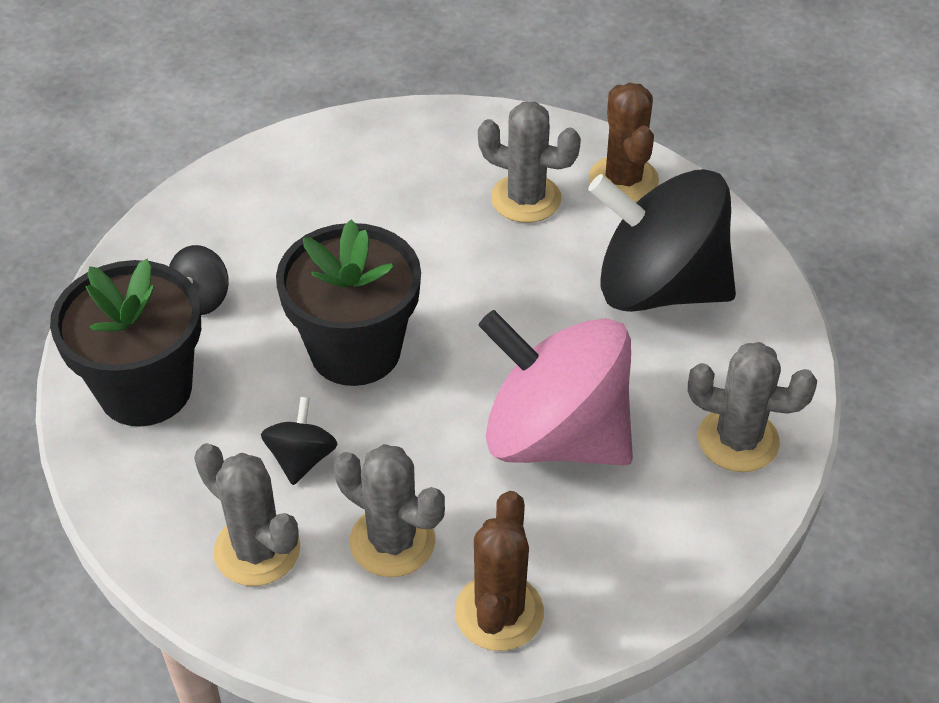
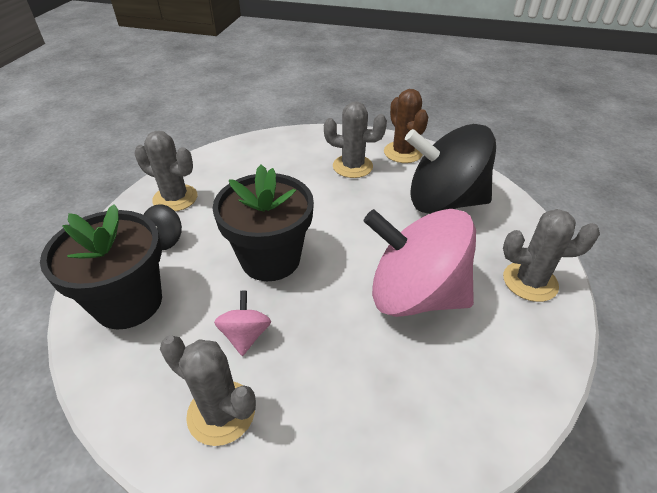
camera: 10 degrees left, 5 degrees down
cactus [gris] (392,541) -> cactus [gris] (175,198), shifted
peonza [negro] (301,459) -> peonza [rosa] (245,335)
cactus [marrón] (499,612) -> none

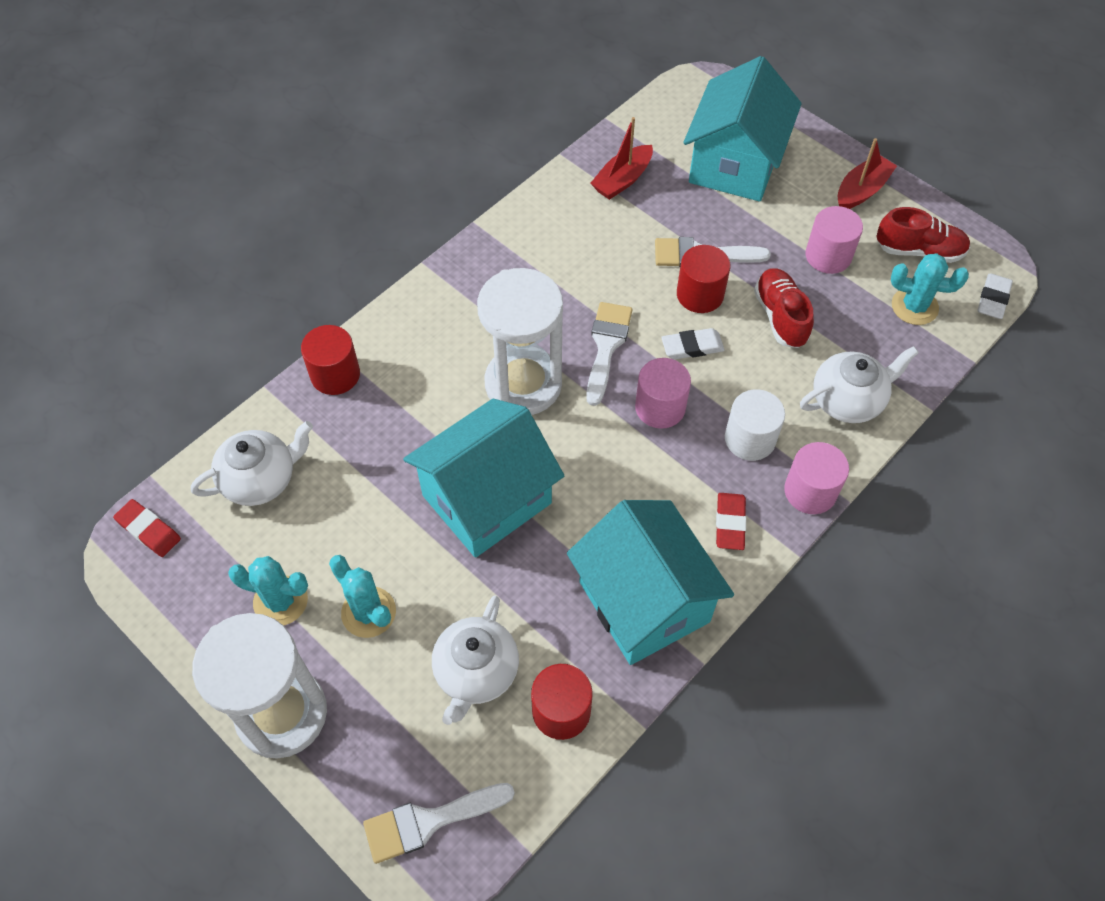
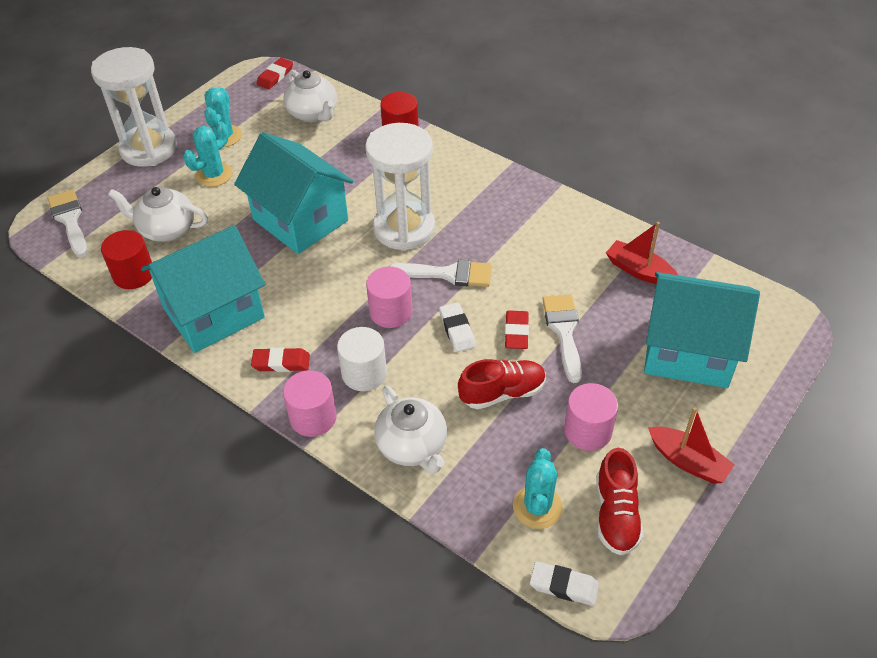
camera: 85 degrees right, 10 degrees down
cilindro [rojo] (700,294) -> goma de borrar [rojo] (516,332)

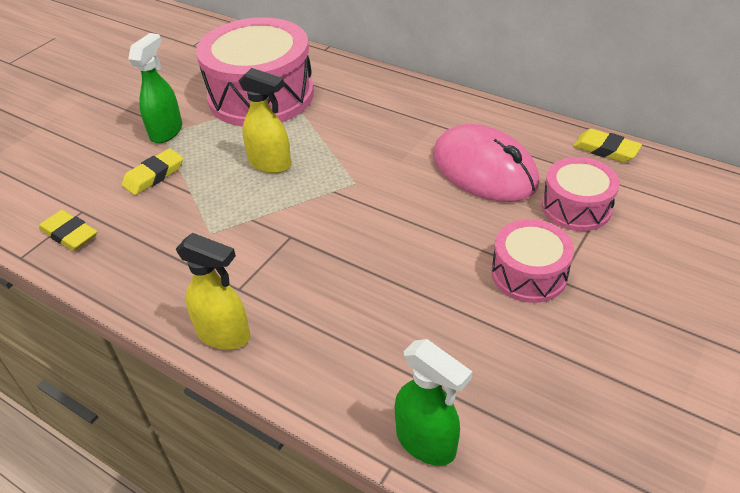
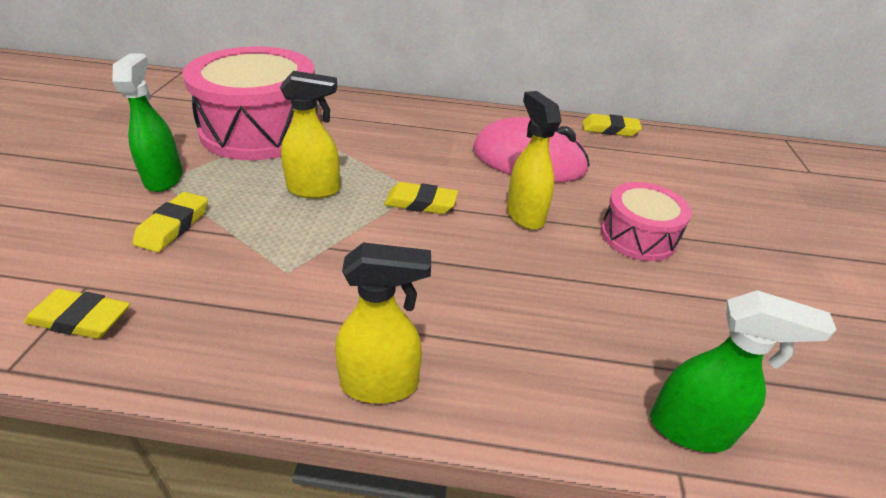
camera: 30 degrees left, 5 degrees down
none -> goma de borrar [amarillo] (420,203)
none -> pulverizador [amarillo] (524,215)
tambor [rosa] (576,207) -> none

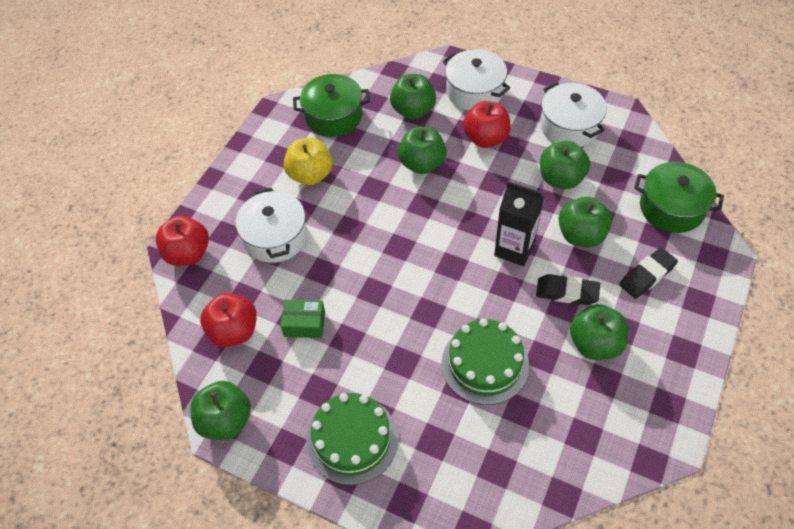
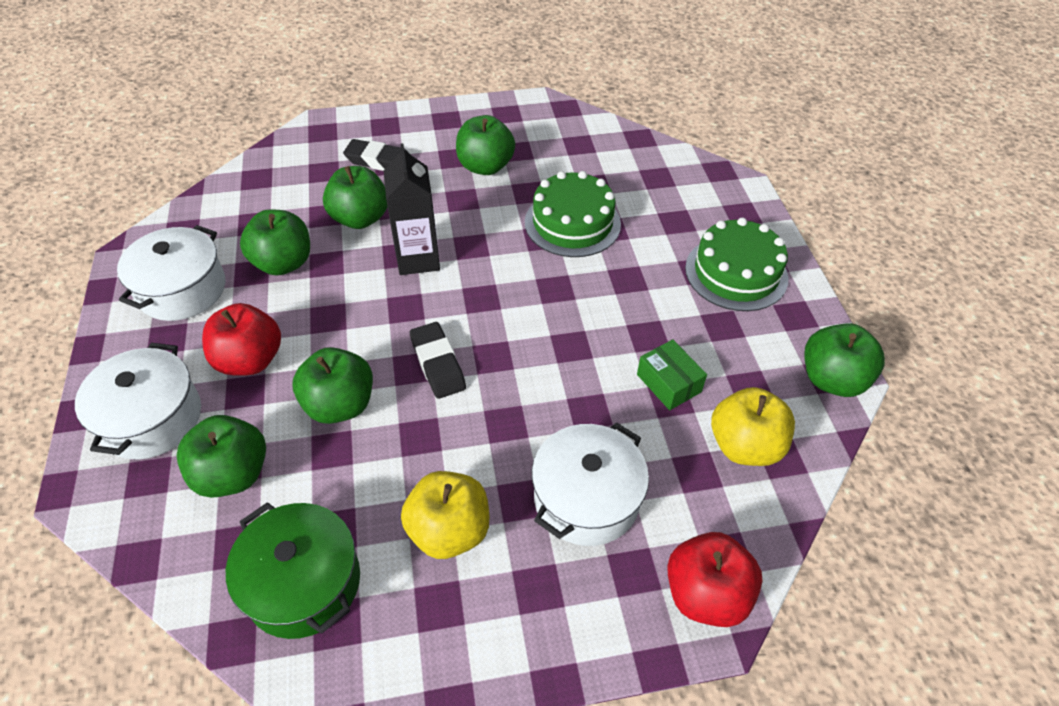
camera: 130 degrees left, 5 degrees down
goma de borrar [negro] (567,292) -> goma de borrar [negro] (438,364), shifted
manzana [rojo] (234,331) -> manzana [amarillo] (744,446)
olla [verde] (671,208) -> none

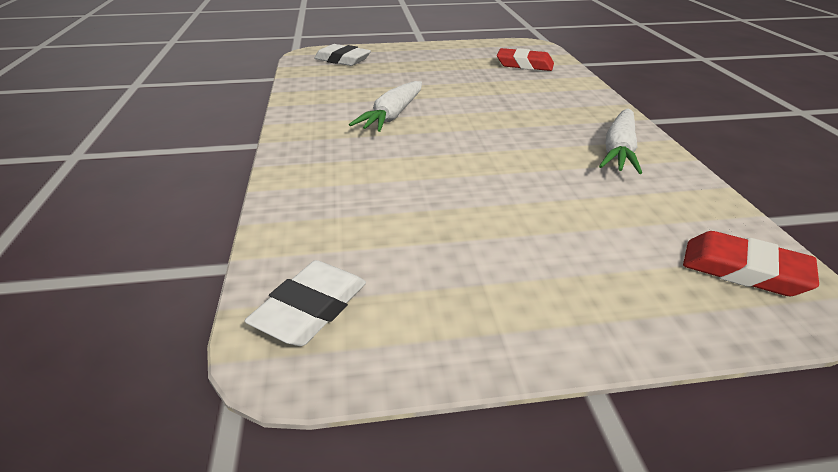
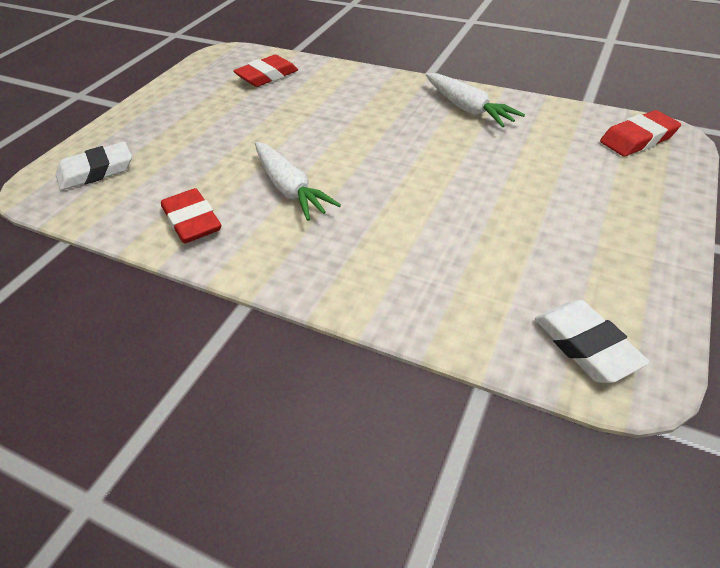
camera: 55 degrees left, 10 degrees up
none -> goma de borrar [rojo] (192,221)

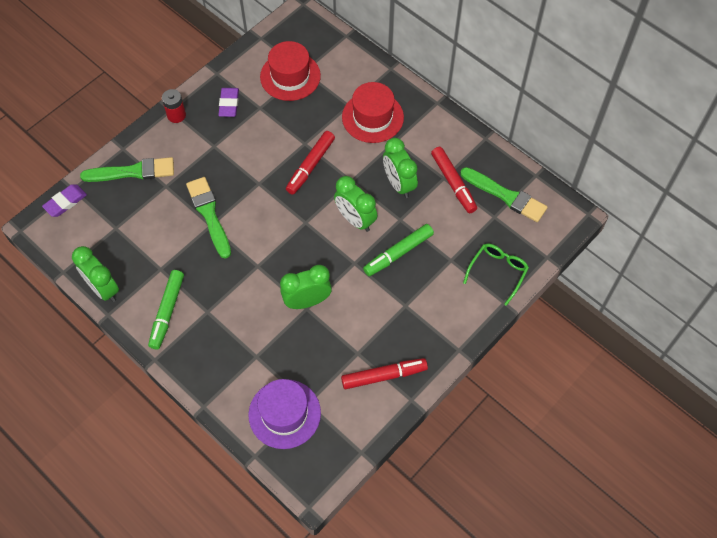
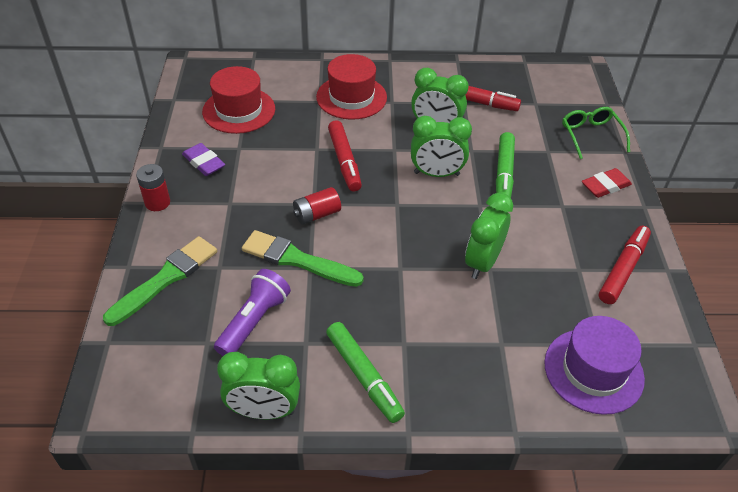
camera: 45 degrees left, 15 degrees down
none -> lámpara de mano [morado] (254,321)
none -> pila [rojo] (317,214)
none -> goma de borrar [rojo] (605,186)
goma de borrar [morado] (65,202) -> none
pincel [verde] (506,196) -> none

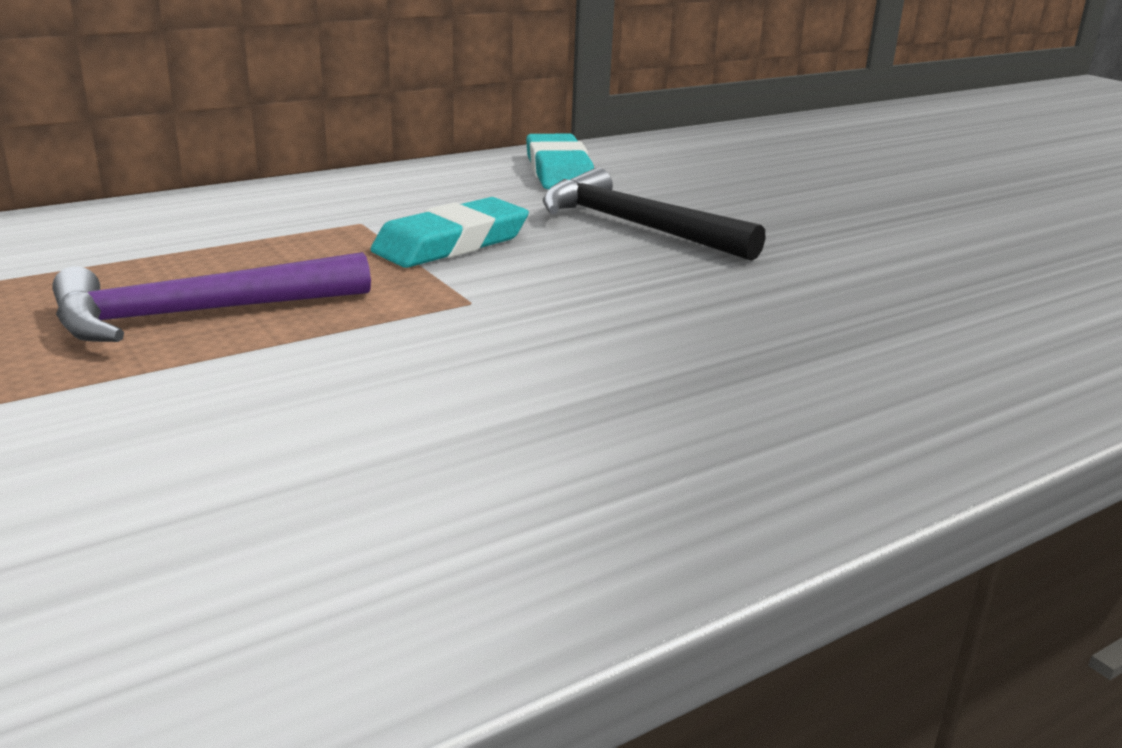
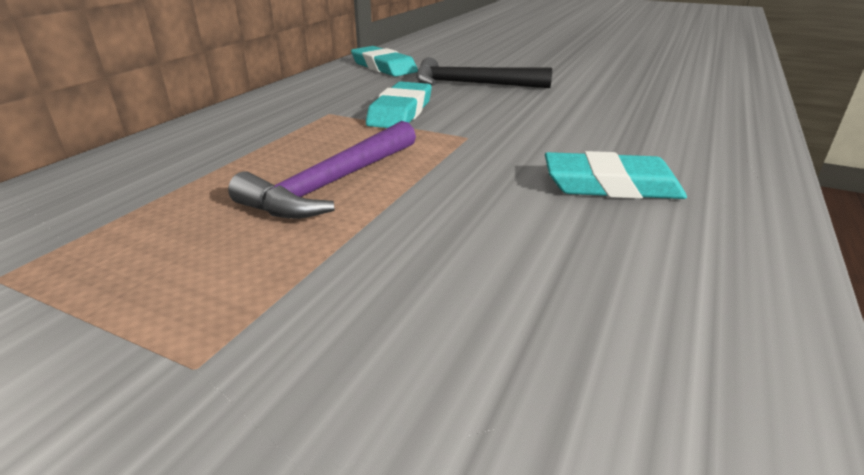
camera: 30 degrees left, 5 degrees up
none -> goma de borrar [turquesa] (610,185)

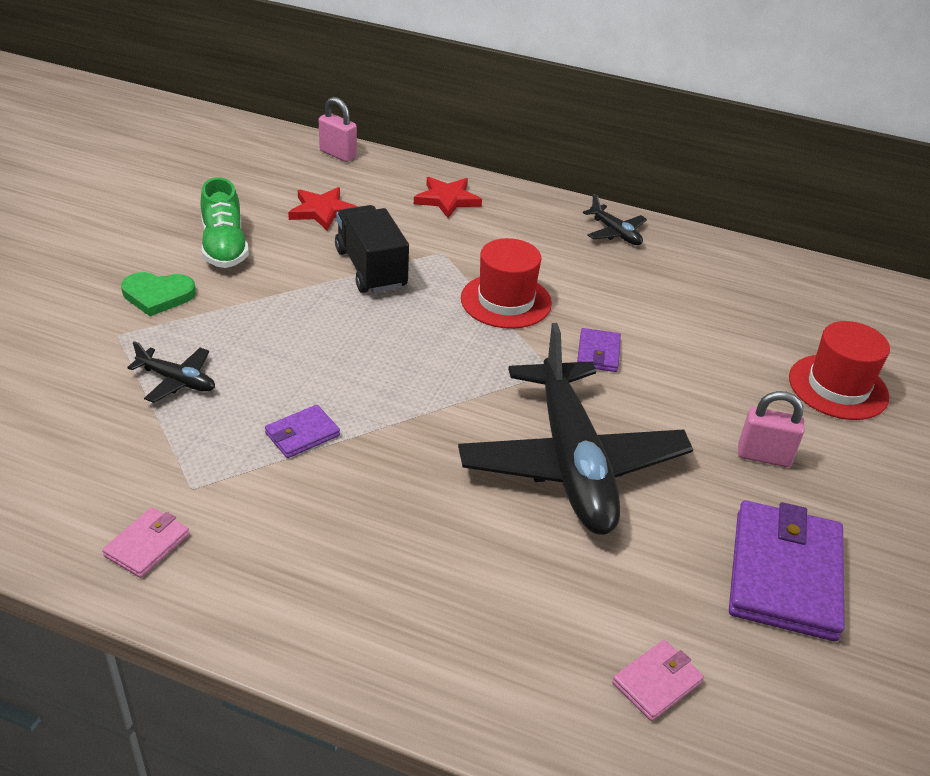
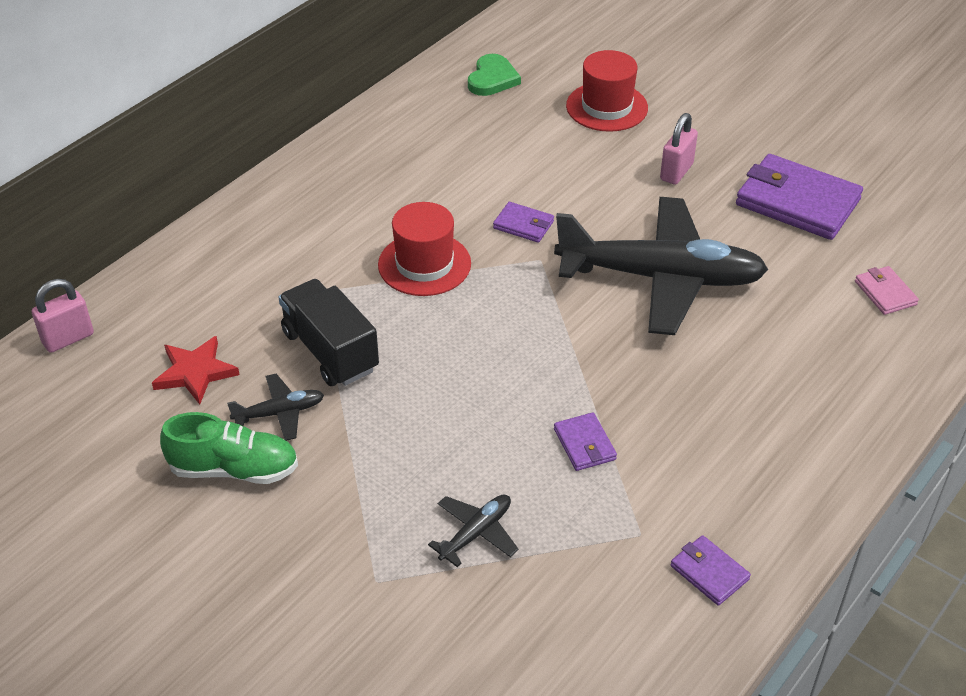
camera: 70 degrees left, 5 degrees up
avión [negro] (615,233) -> avión [negro] (280,413), shifted
camión [negro] (371,269) -> camión [negro] (330,351), 60 degrees clockwise
corazón [verde] (158,295) -> corazón [verde] (492,79), shifted
cartera [rosa] (147,545) -> cartera [morado] (709,573)
estrella [rojo] (447,199) -> none

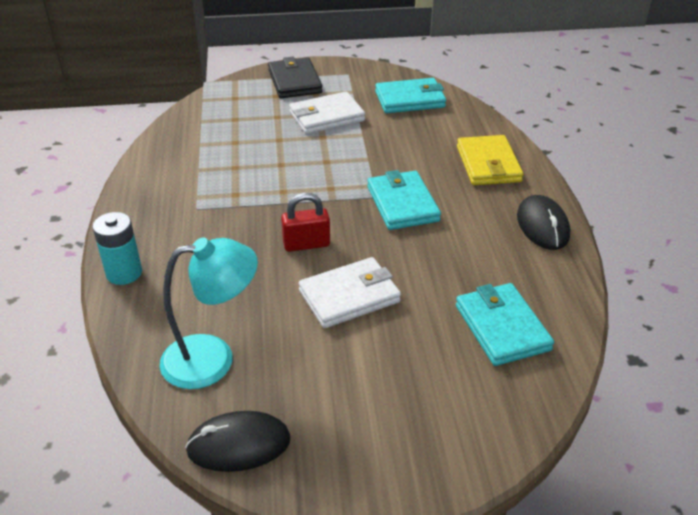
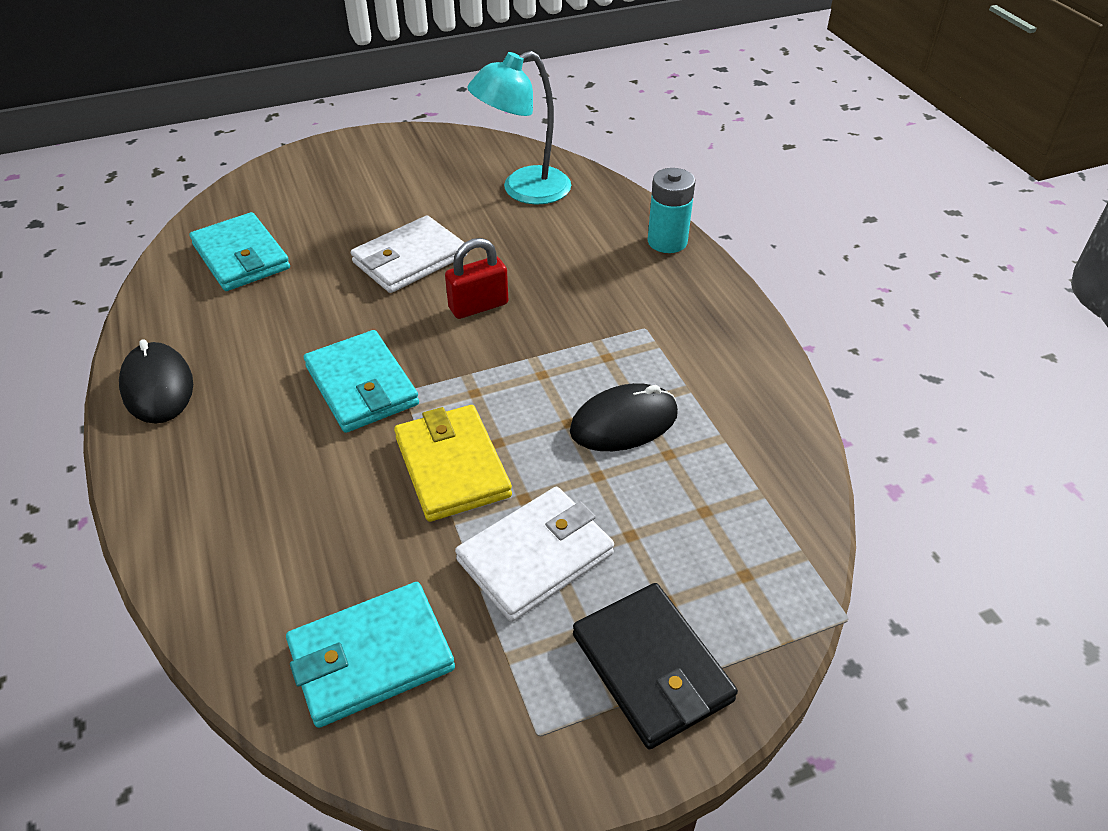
camera: 165 degrees right, 5 degrees up
cartera [amarillo] (488,164) -> cartera [amarillo] (452,467), shifted
ratón [negro] (239,445) -> ratón [negro] (624,422), shifted

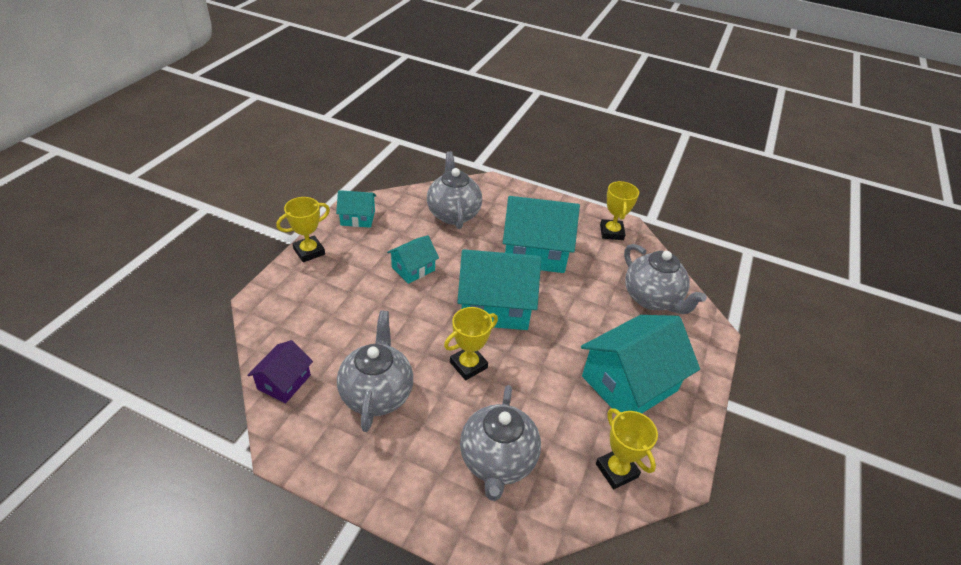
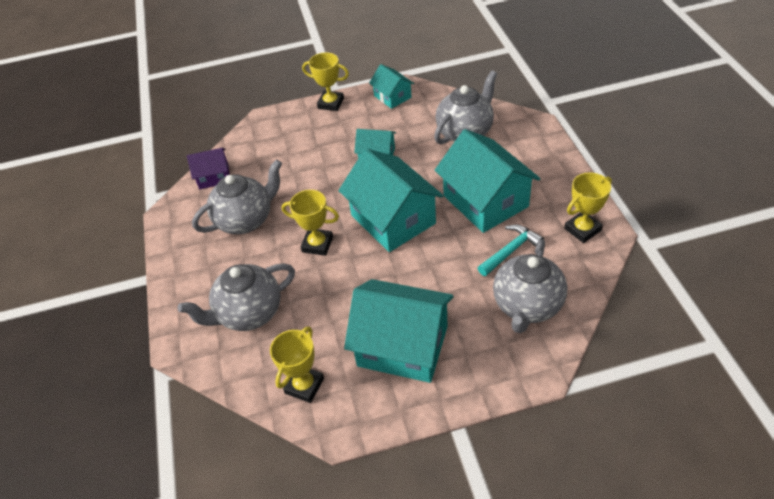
camera: 60 degrees right, 5 degrees up
none -> martillo [turquesa] (510,251)

